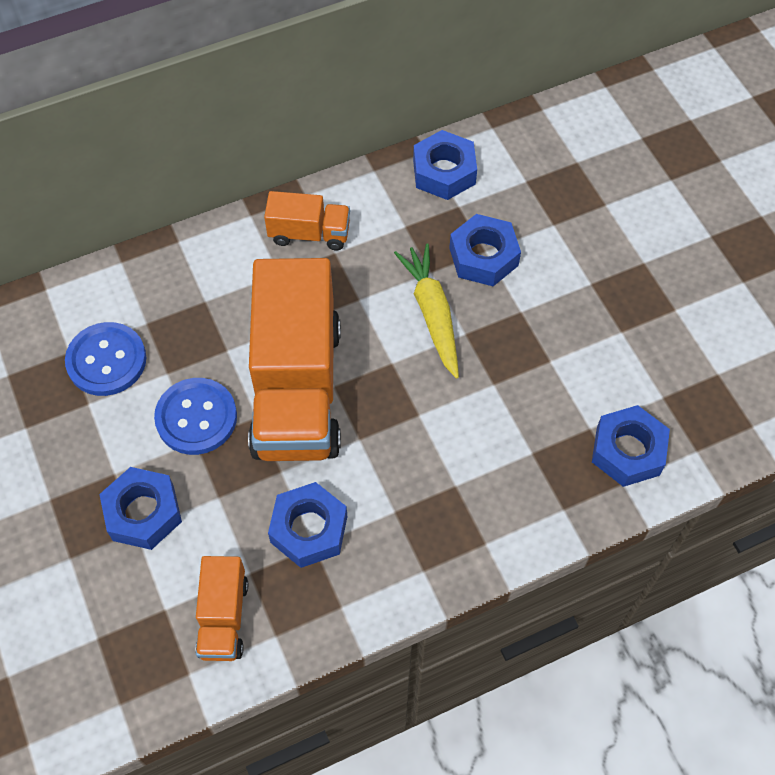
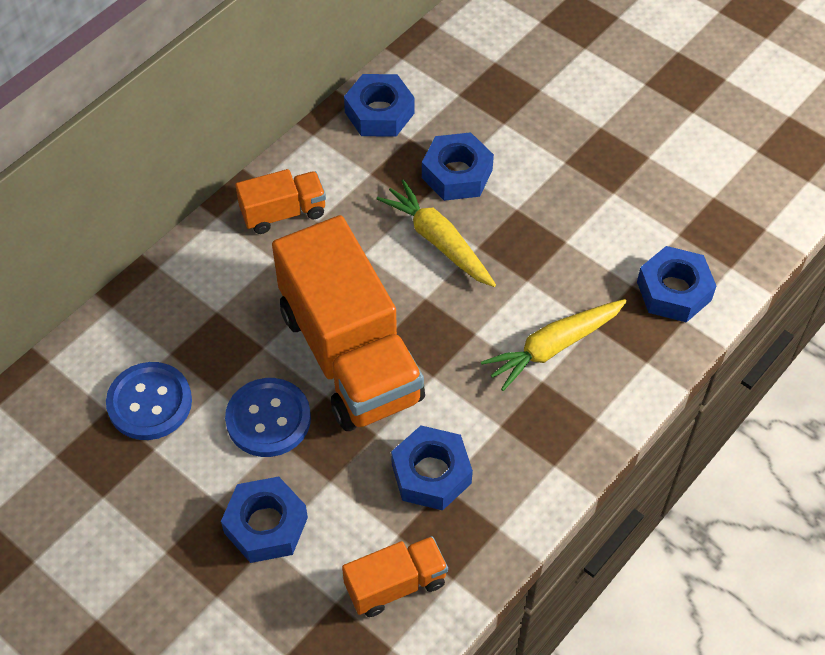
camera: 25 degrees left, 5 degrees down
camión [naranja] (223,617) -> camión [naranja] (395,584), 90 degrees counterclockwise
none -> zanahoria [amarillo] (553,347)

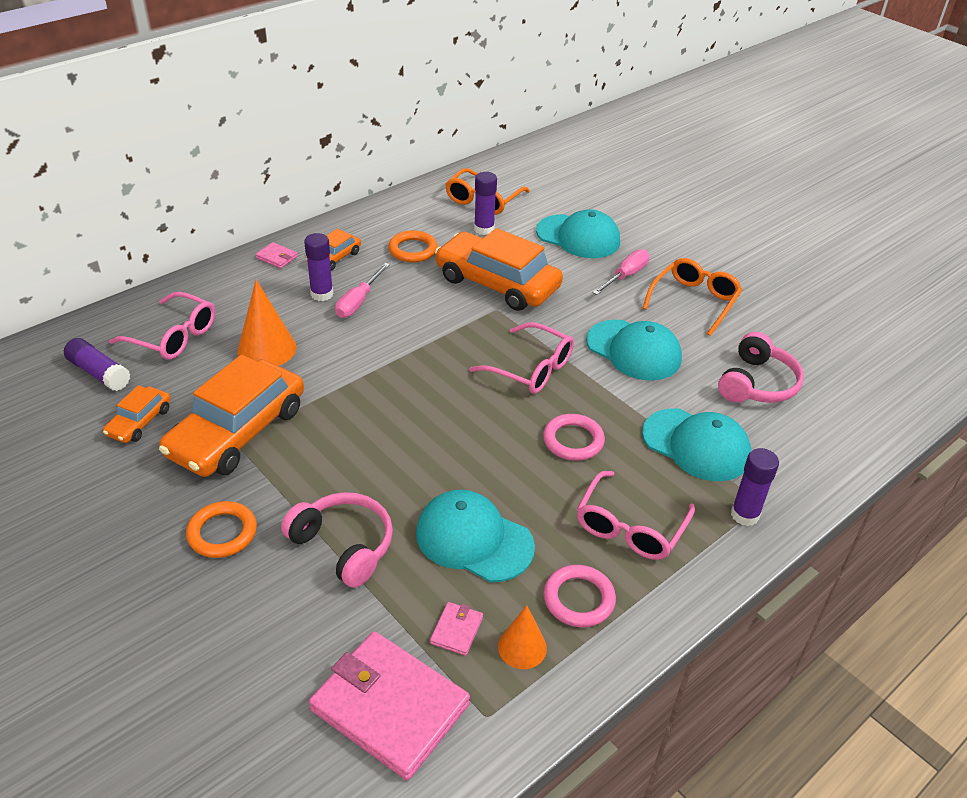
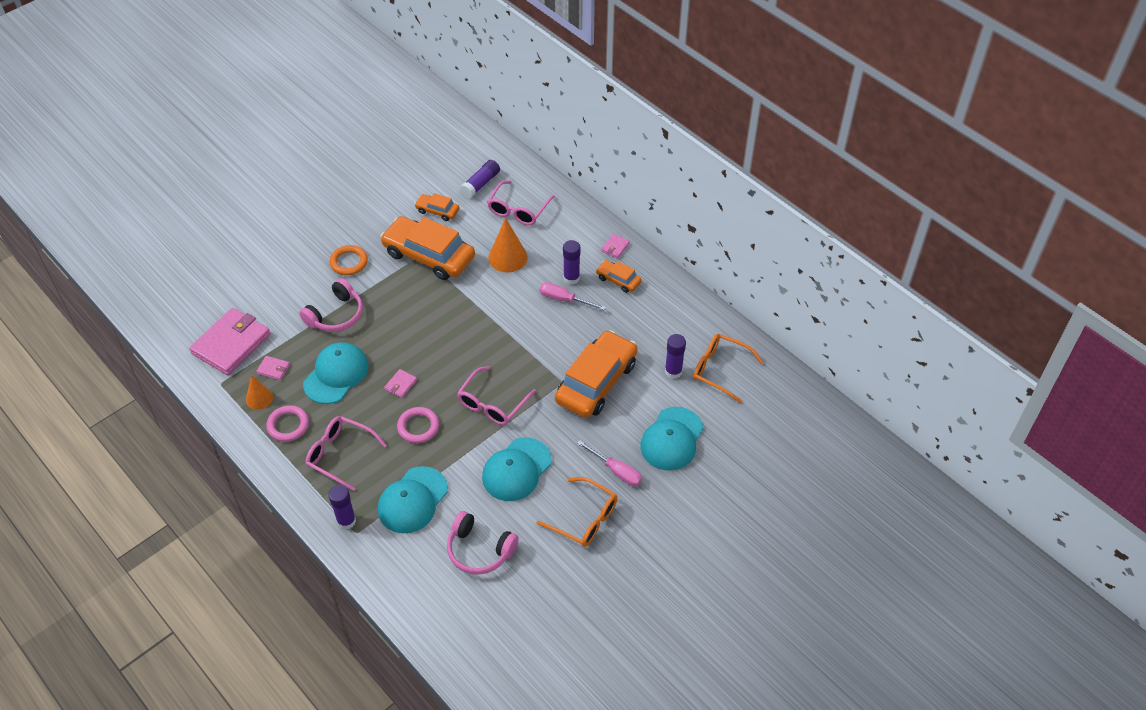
camera: 90 degrees right, 10 degrees up
none -> cartera [rosa] (400,384)
anillo [naranja] (413,250) -> none

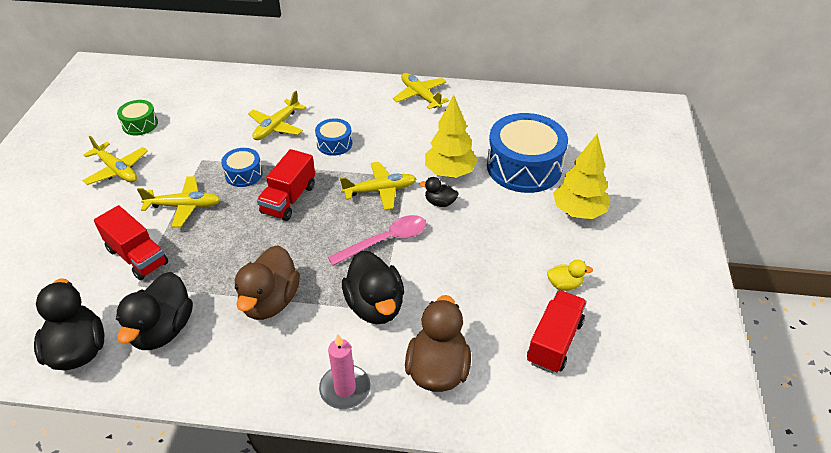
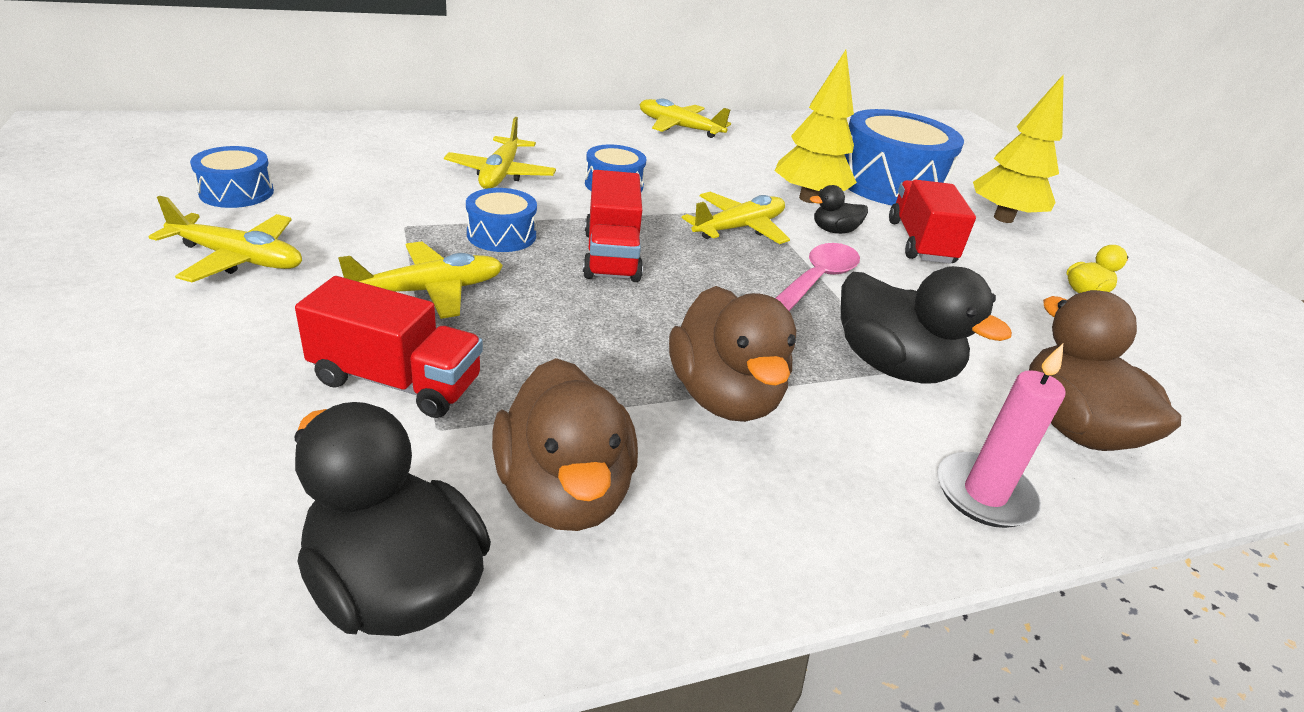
camera: 30 degrees left, 10 degrees down
tambor [verde] (140,124) -> tambor [azul] (236,192)
pato [negro] (163,330) -> pato [marrón] (564,492)
camión [rojo] (554,342) -> camión [rojo] (920,242), shifted

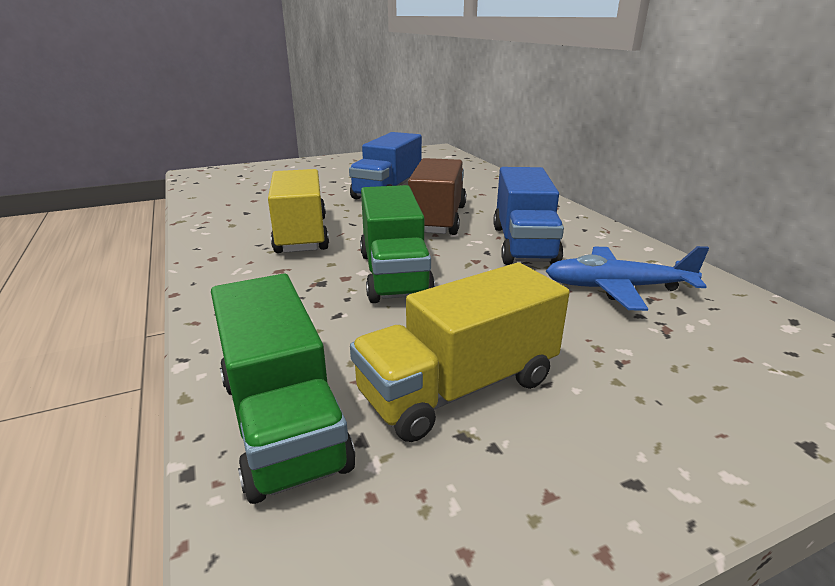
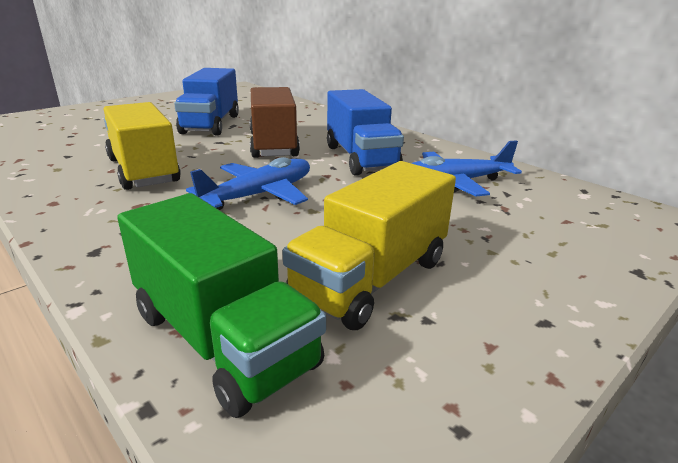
camera: 20 degrees left, 0 degrees up
camión [verde] (394,274) -> avión [azul] (259,195)

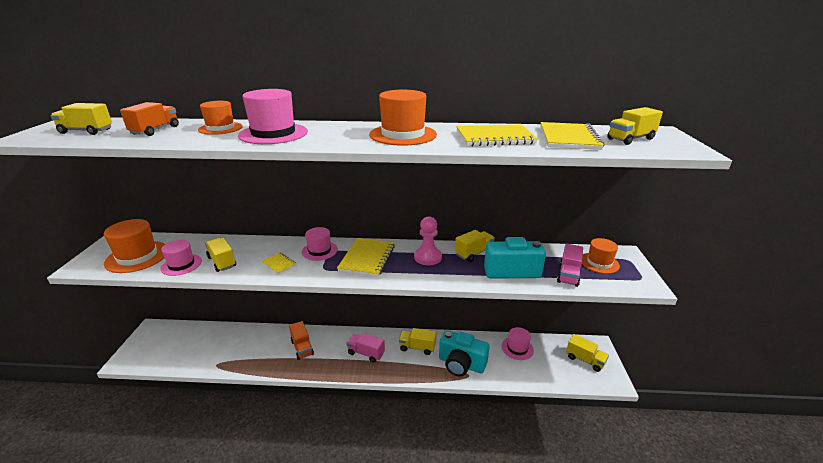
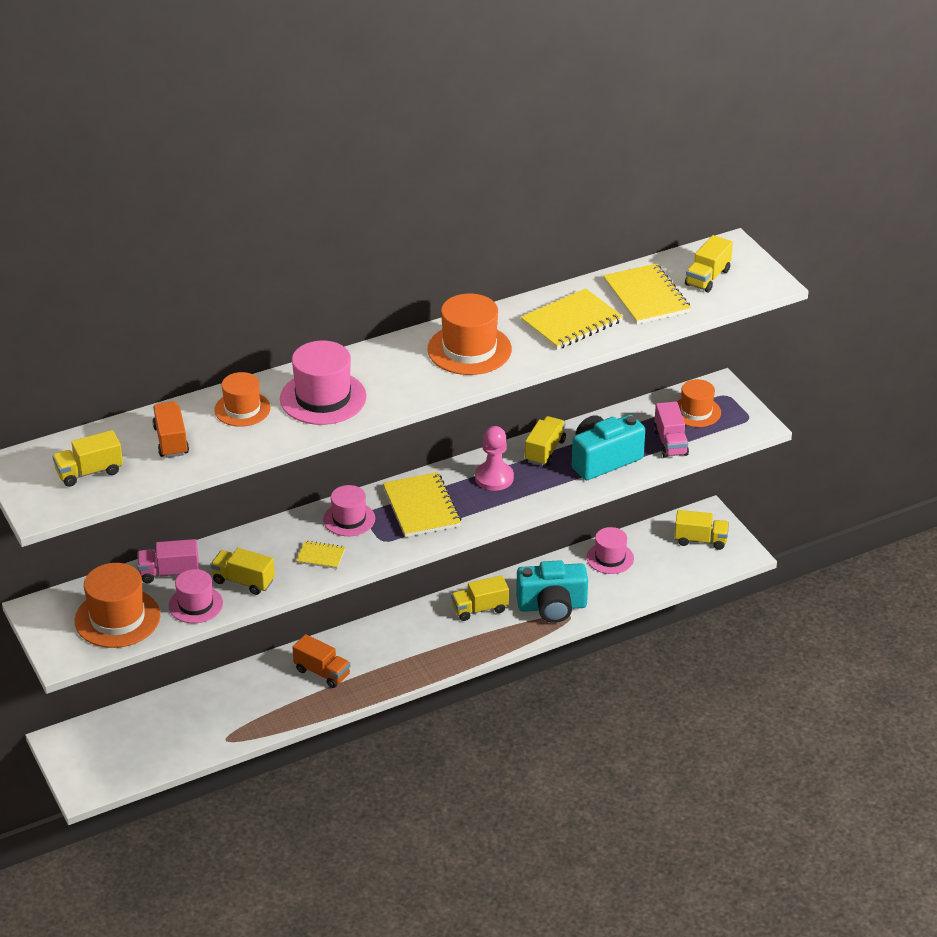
camera: 30 degrees left, 10 degrees up
camión [rosa] (366,353) -> camión [rosa] (169,573), shifted

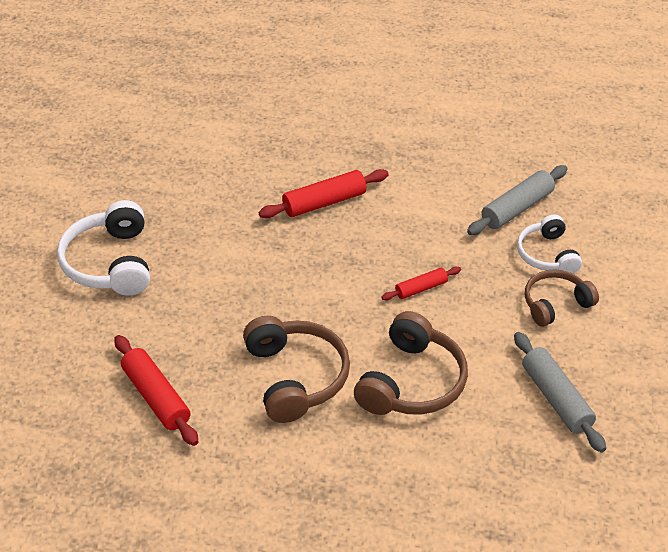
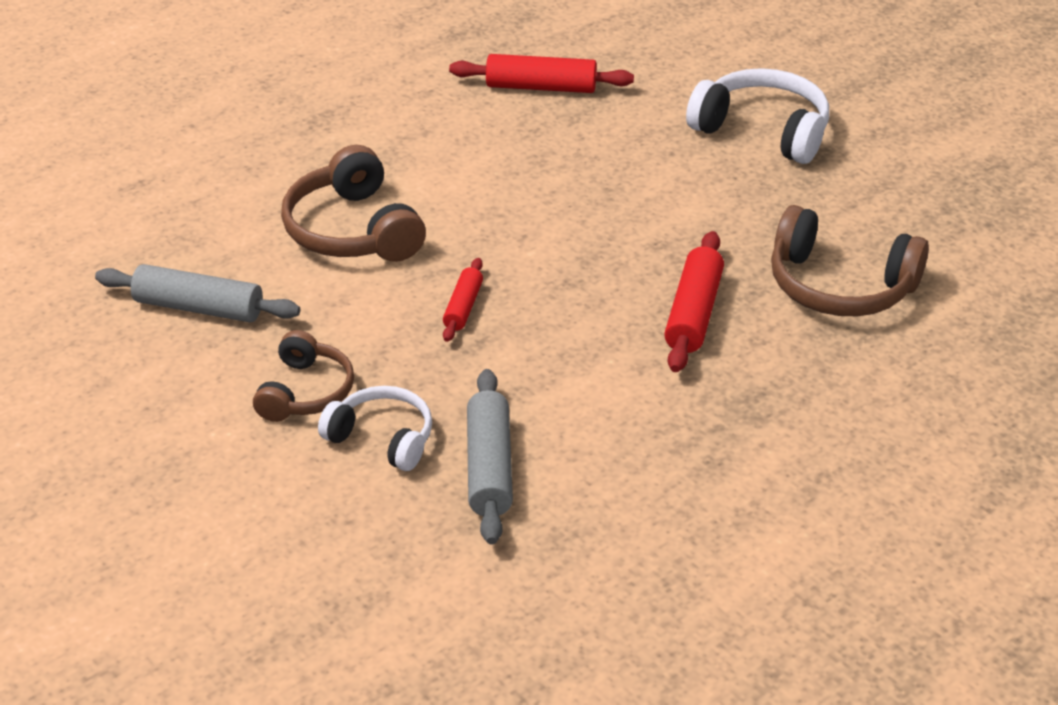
camera: 130 degrees right, 5 degrees down
auriculares [marrón] (296,377) -> auriculares [marrón] (839,286), shifted

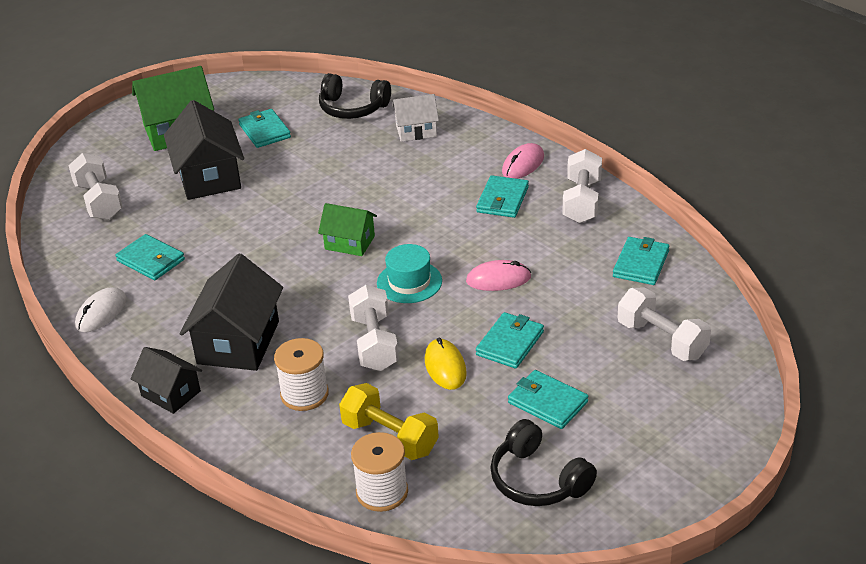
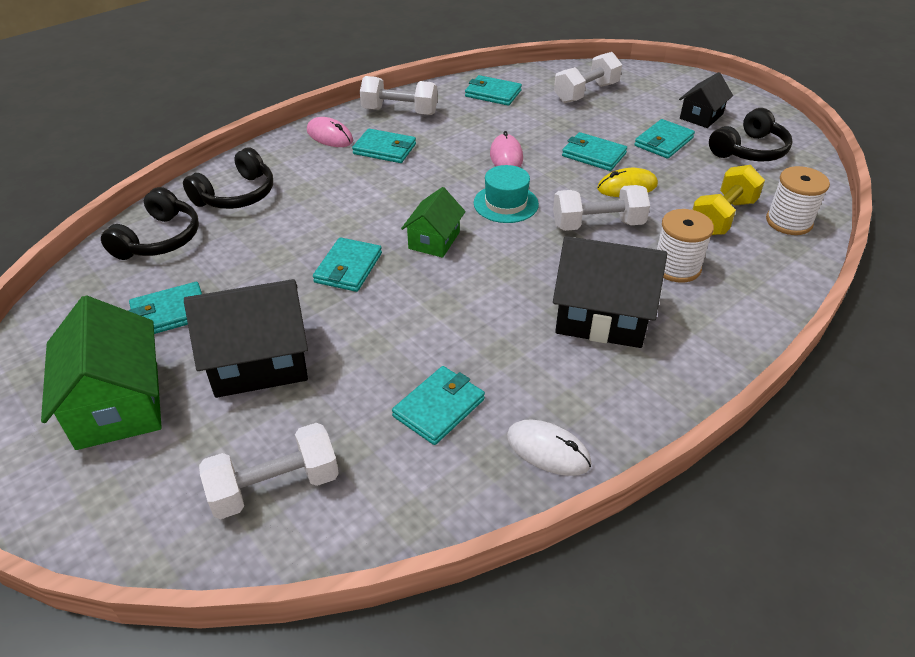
camera: 90 degrees left, 5 degrees up
casa [blanco] (416,131) -> auriculares [negro] (236,195)
none -> cartera [turquesa] (348,268)
casa [negro] (171,393) -> casa [negro] (701,116), shifted

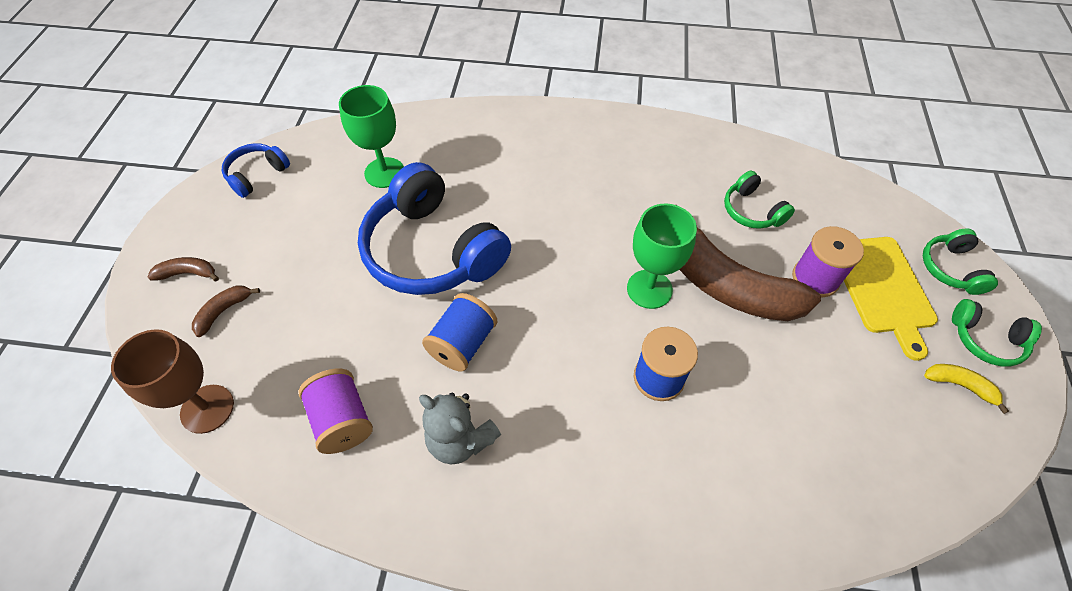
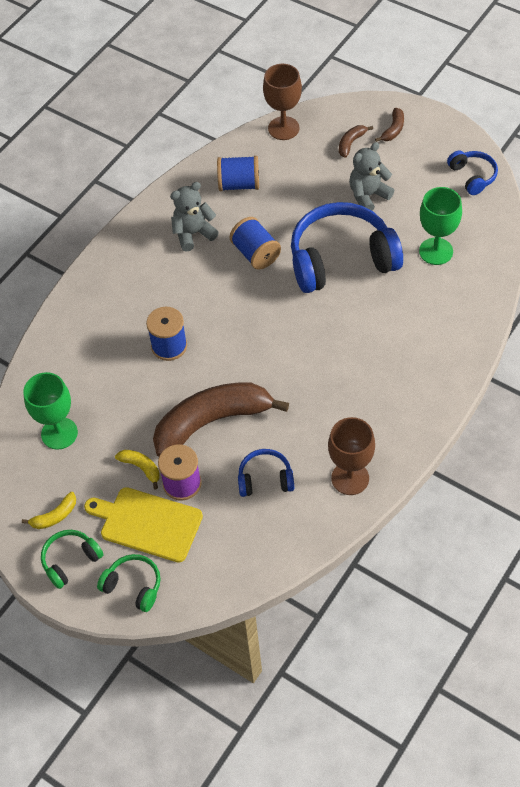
camera: 120 degrees right, 0 degrees up
copa [verde] (649,289) -> copa [verde] (59,433), shifted
none -> plátano [amarillo] (141,468)
carrete [morado] (342,420) -> carrete [azul] (239,184)
auriculares [verde] (751,211) -> auriculares [azul] (265,479)
none -> copa [marrón] (350,478)
plátano [marrón] (223,311) -> plátano [marrón] (351,143), 120 degrees counterclockwise
none -> osito [gris] (368,195)

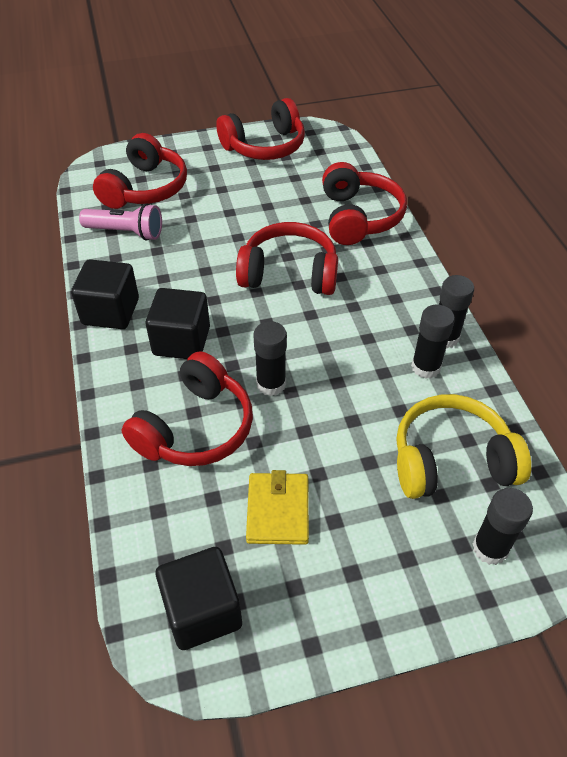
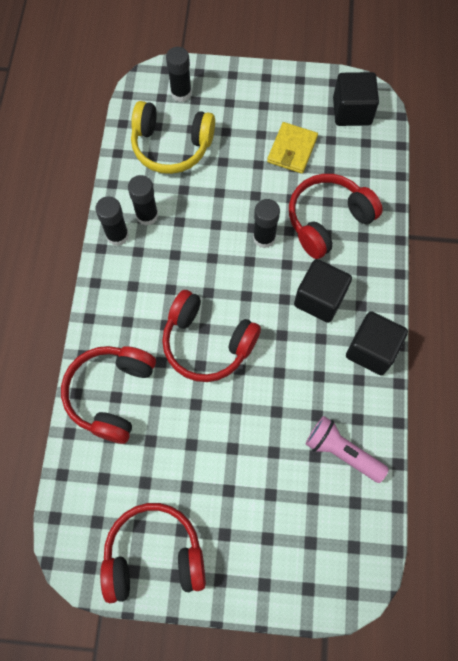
camera: 160 degrees left, 20 degrees up
auriculares [rojo] (145,188) -> none

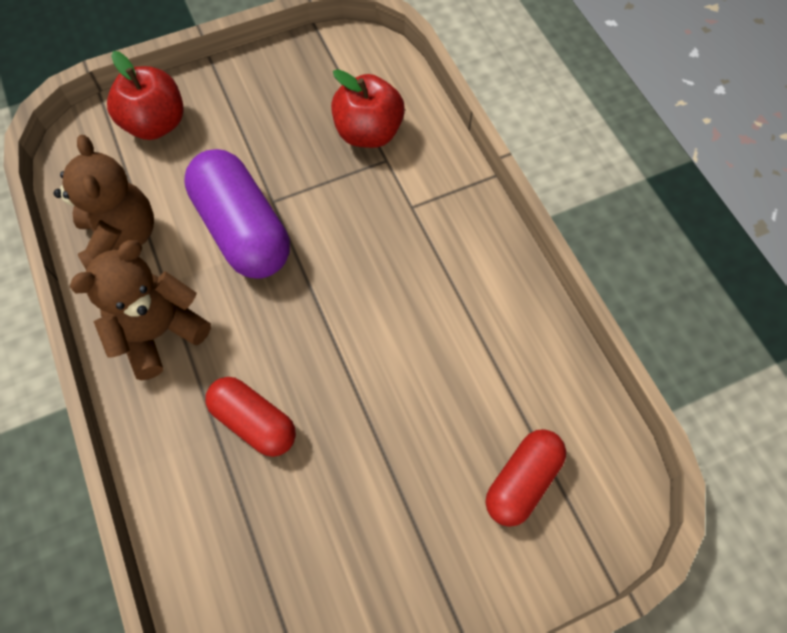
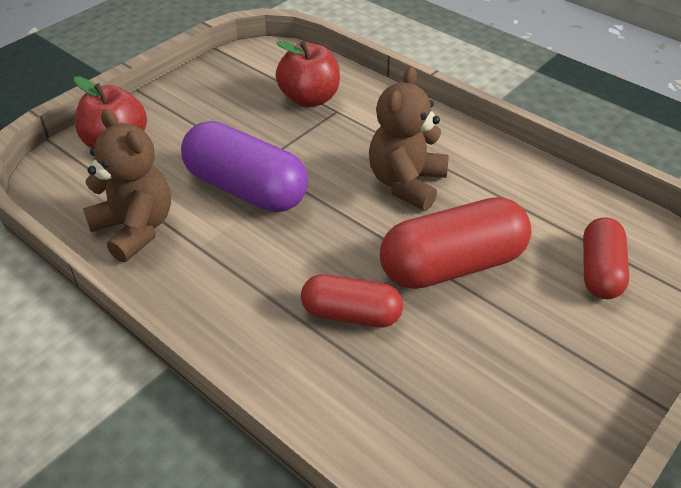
camera: 25 degrees left, 20 degrees down
osito [marrón] (159,332) -> osito [marrón] (406,183), shifted
none -> cápsula [rojo] (452,265)

